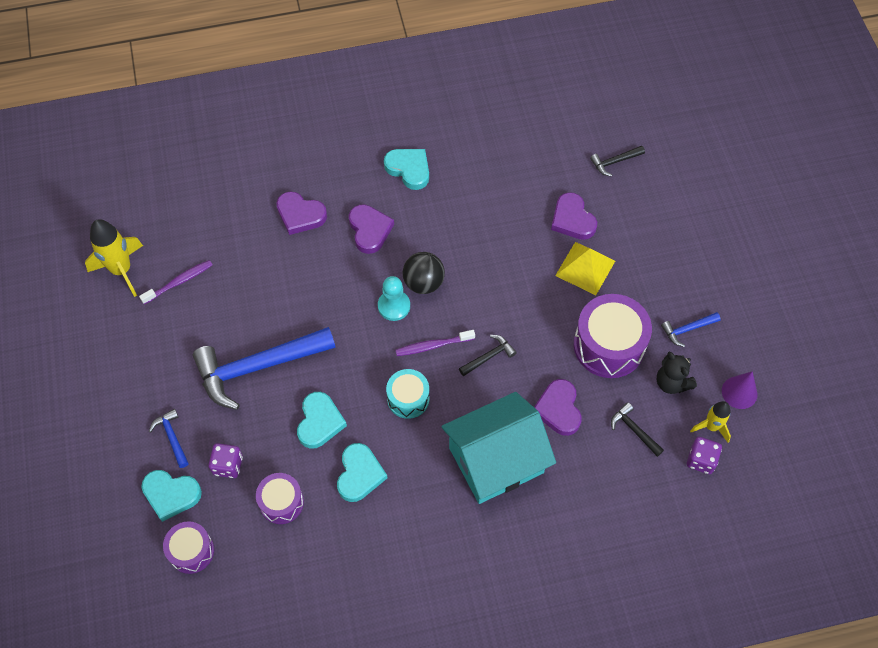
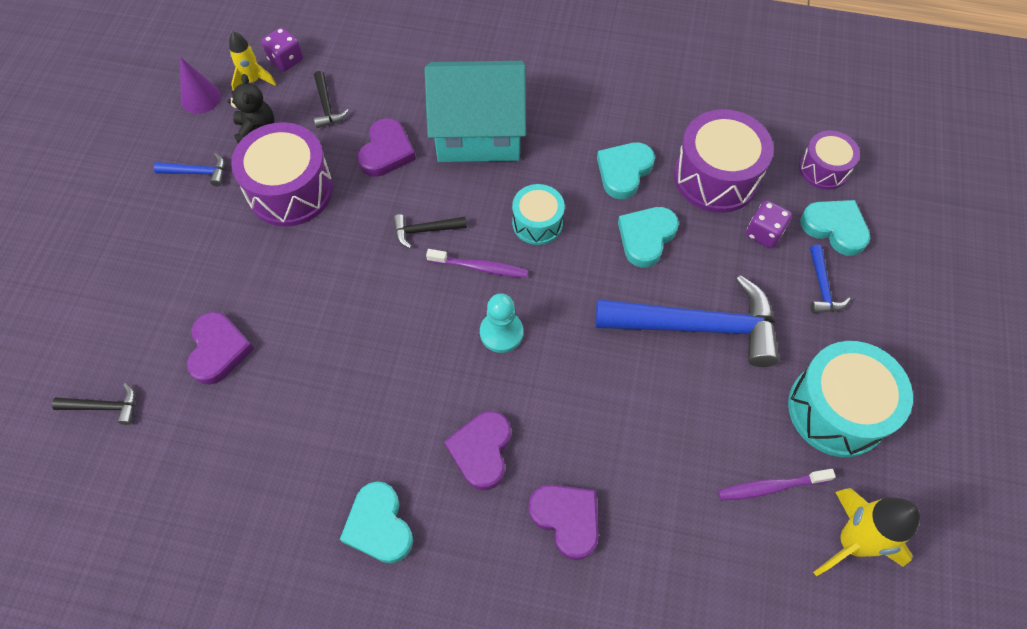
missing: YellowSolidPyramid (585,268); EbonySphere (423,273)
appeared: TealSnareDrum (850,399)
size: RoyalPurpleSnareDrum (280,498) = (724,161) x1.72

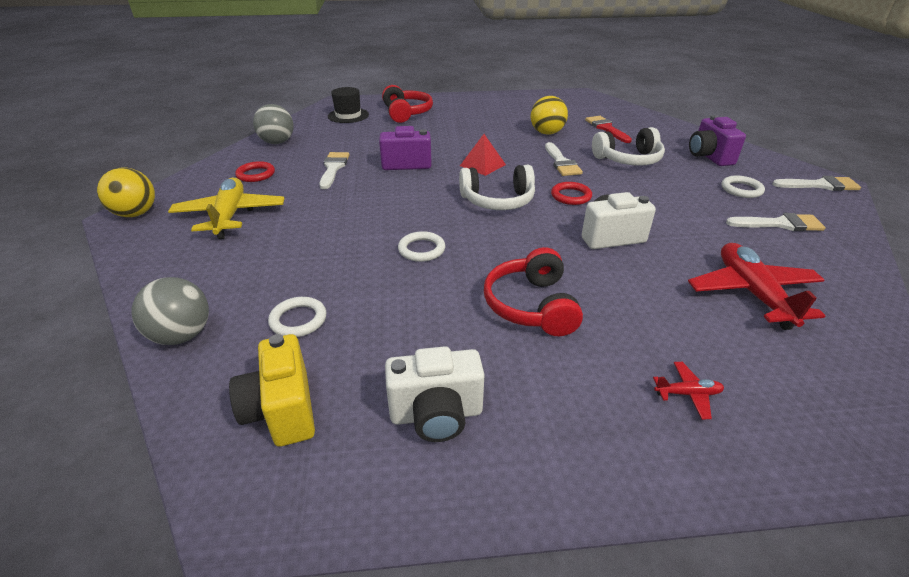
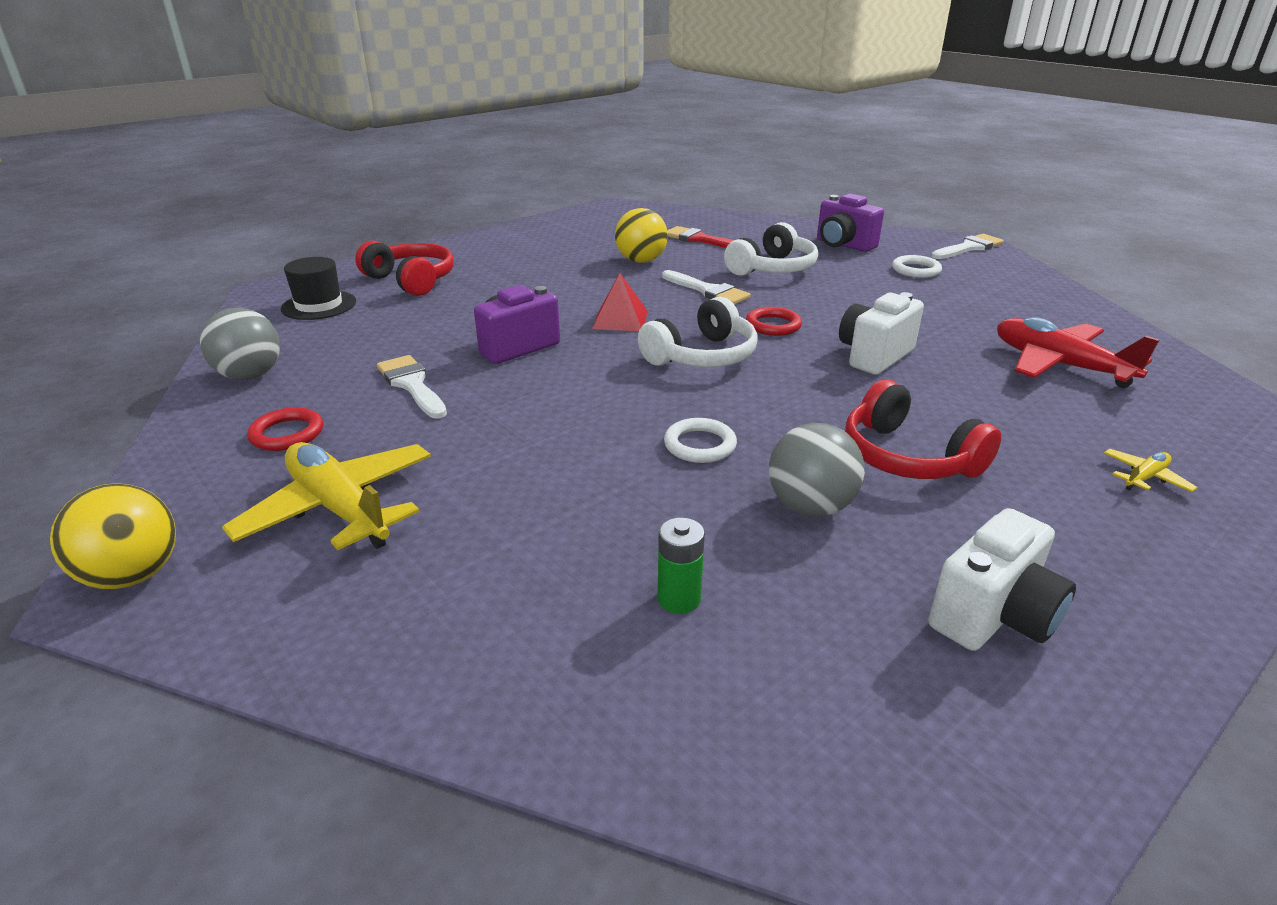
missing: SnowWhitePaintbrush (776,222); YellowCompactCamera (272,390)
relocated: AshGreySphere (170,311) to (817,469)
exchanged: SnowWhiteHoop (297,317) to EmeraldBattery (681,566)
colour: CrimsonToyPlane (688,390) to YellowToyPlane (1151,470)

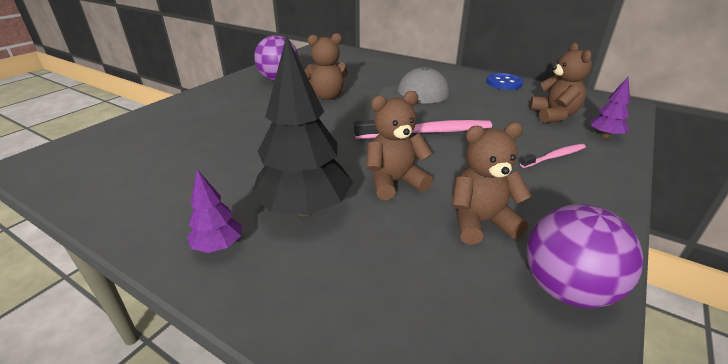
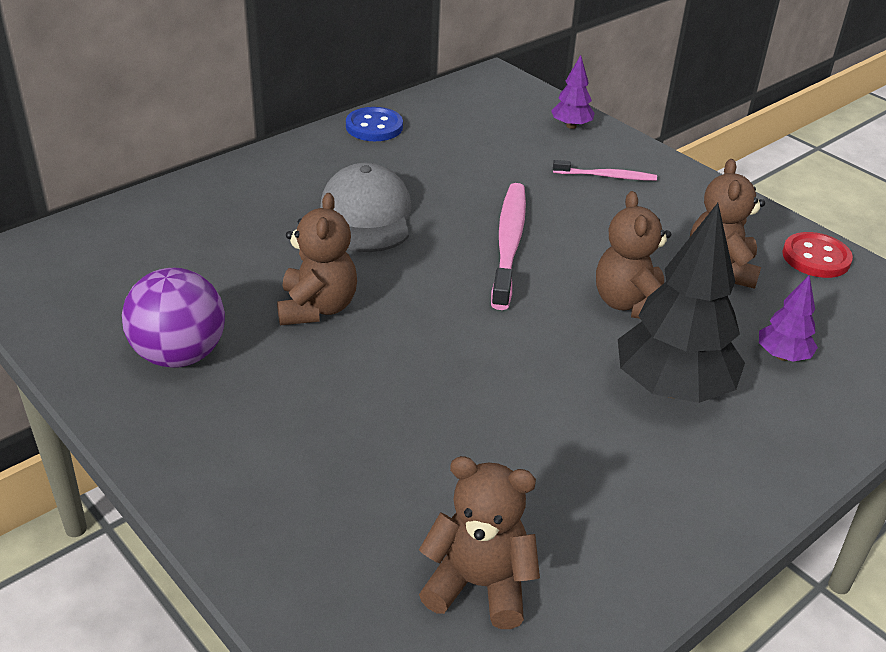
relocated: RussetTeddyBear (560,82) to (479,542); RoyalPurpleFirTree (214,211) to (788,318)
exchanged: RoyalPurpleSphere (584,256) to CrimsonButton (817,255)
spun: PinkDentalBrush (553,156) = (605,170) 105 degrees clockwise

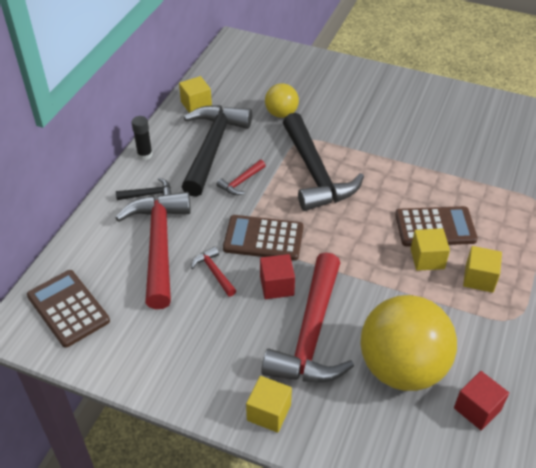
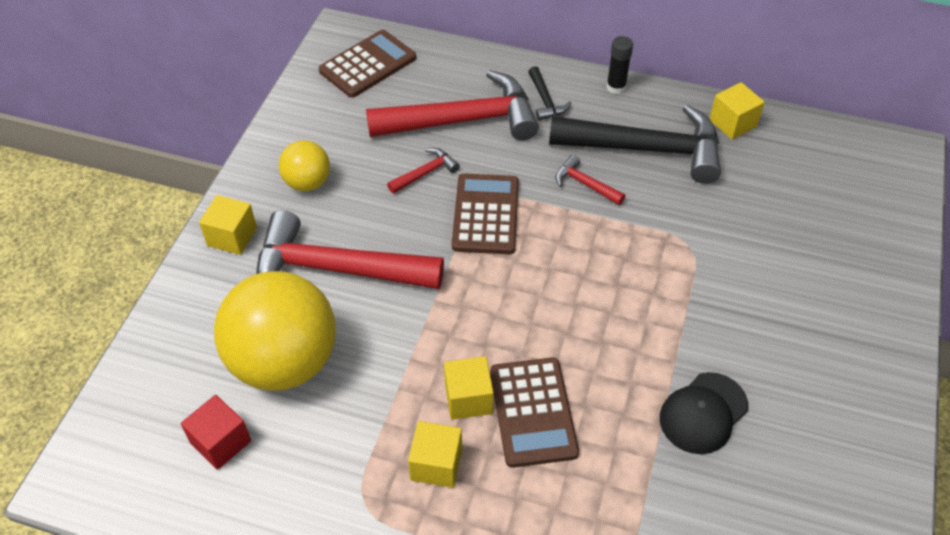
missing: EbonyClawHammer (323,162); CrimsonCube (277,276)
appeared: EbonyPeakedCap (704,413)
relocated: YellowSphere (282,100) to (304,165)

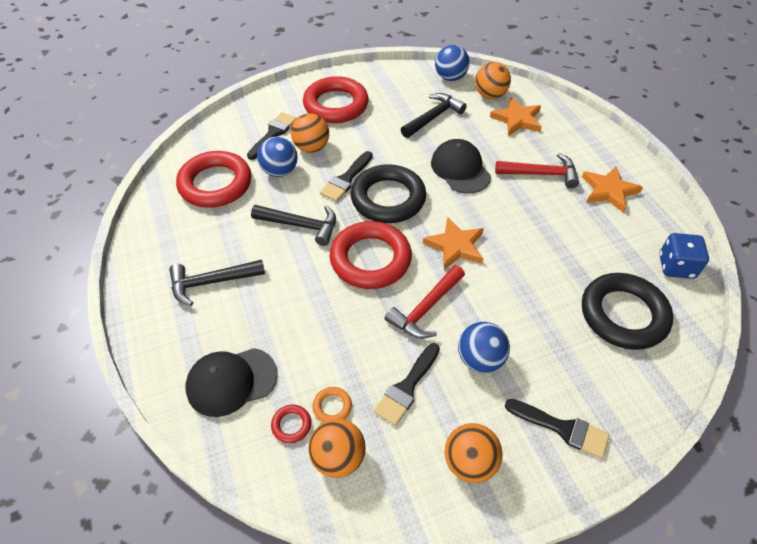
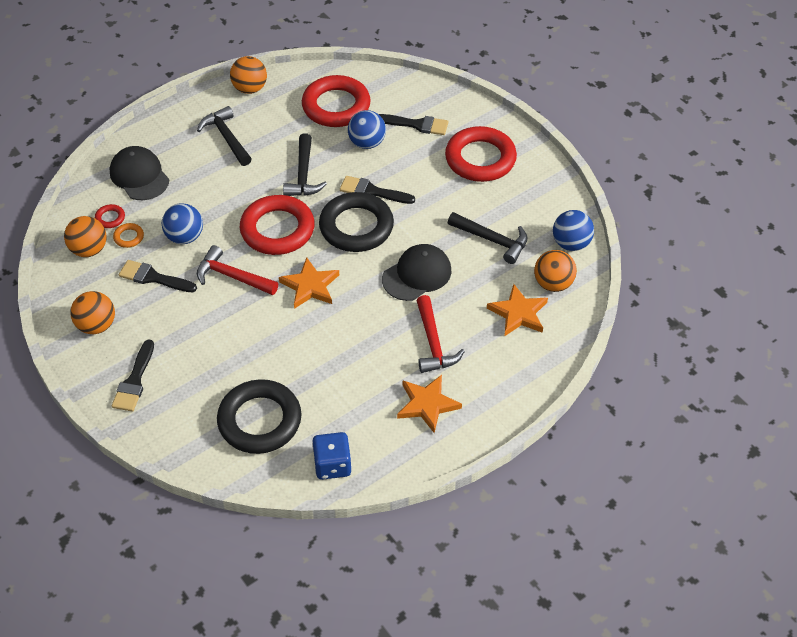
relocated: OrangeColouredSphere (310,133) to (248,75); BlueSphere (484,347) to (182,223)

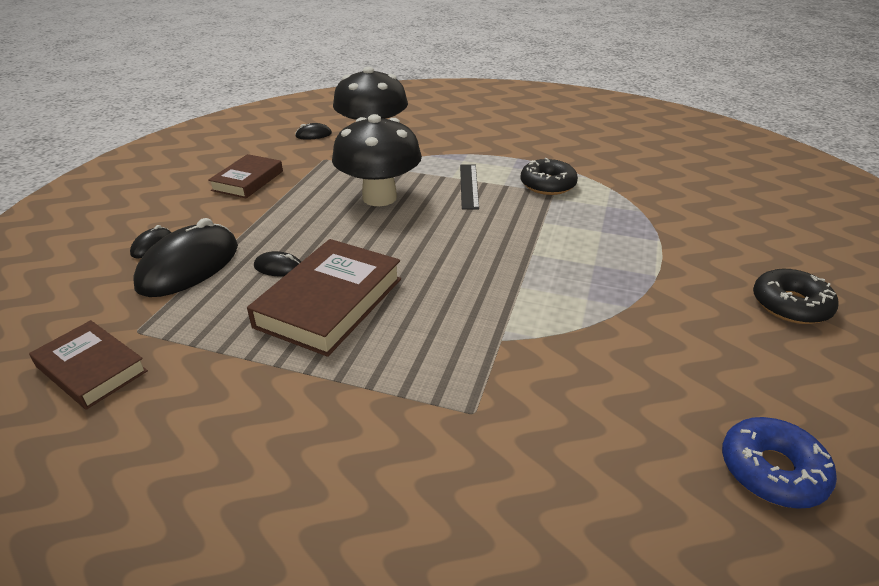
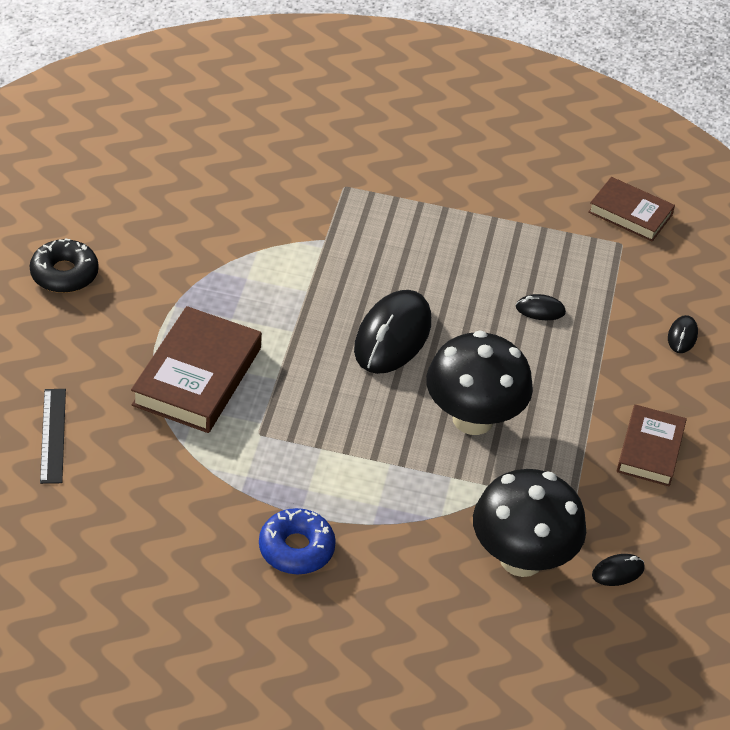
missing: EbonyGlazedDonut (549,176)
relocated: EbonyRuler (469,186) to (53,436); EbonyPcMouse (185,257) to (392,332); RussetBook (324,298) to (196,369); BlueGlazedDonut (779,463) to (297,541)

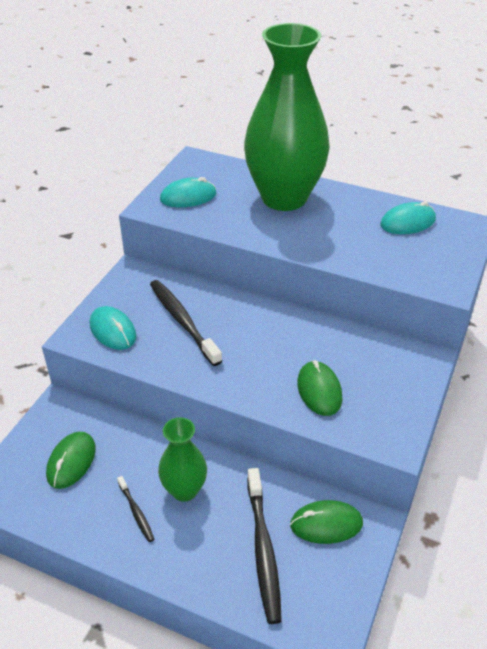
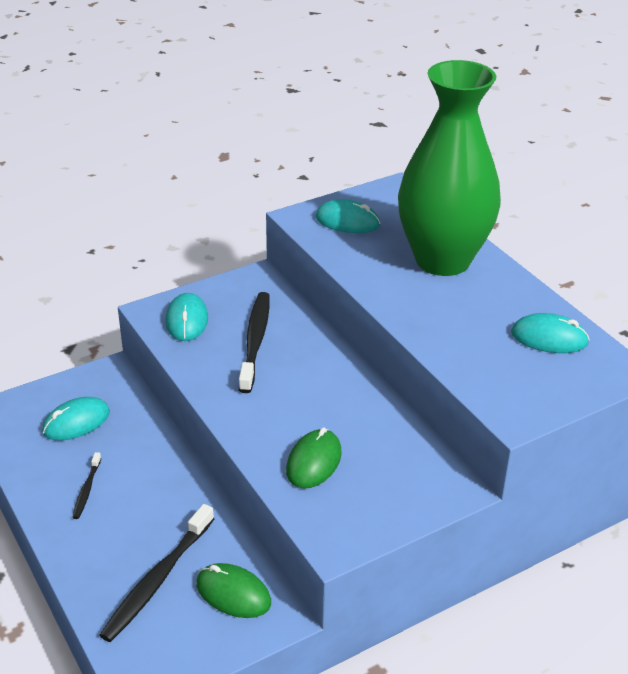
missing: EmeraldVase (182,459)
colour: EmeraldPcMouse (71,460) to TealPcMouse (76,419)

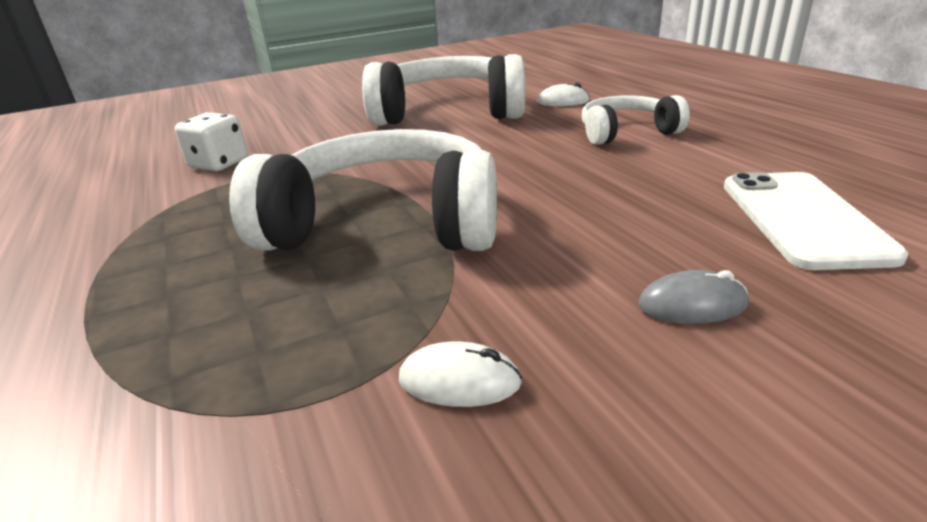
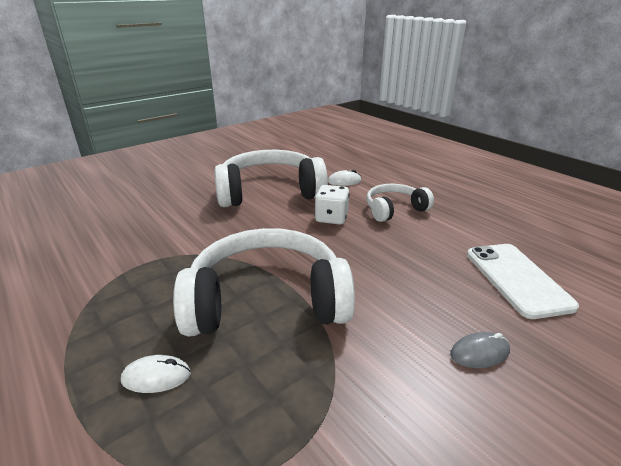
relocated: SnowWhiteGameDie (211,142) to (332,205); SnowWhitePcMouse (460,374) to (156,374)

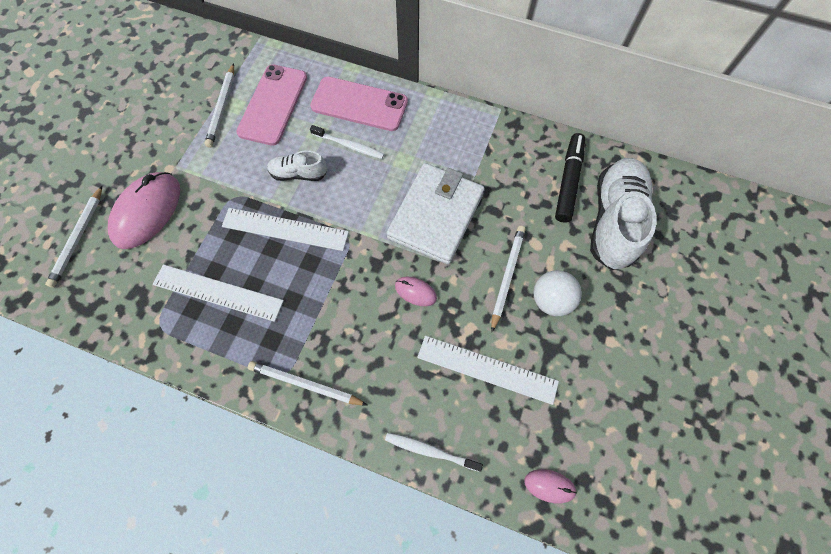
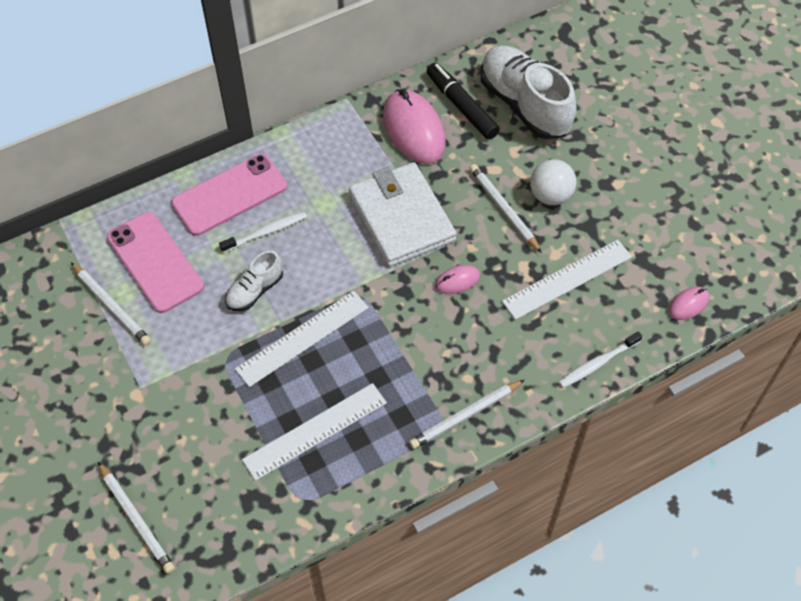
relocated: PinkPcMouse (144,210) to (414,126)

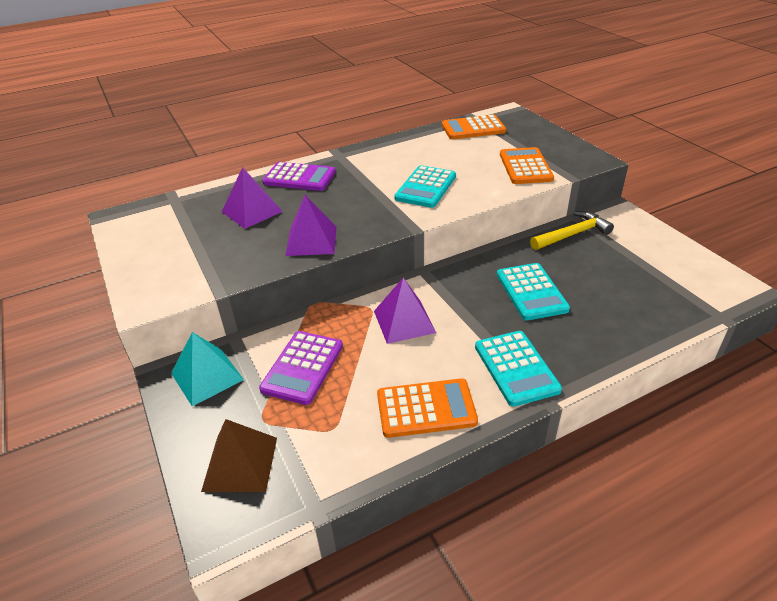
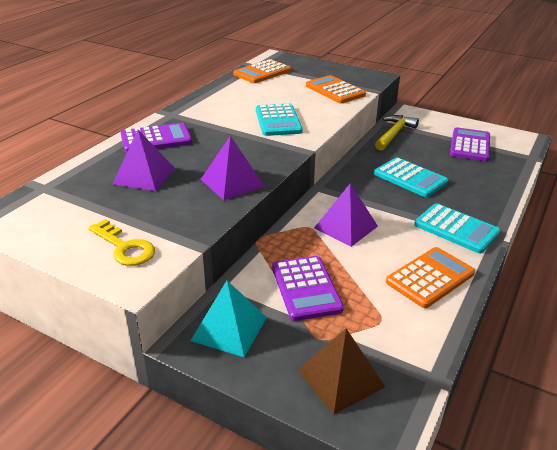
appeared: RoyalPurpleCalculator (470,144); YellowDoorKey (121,242)

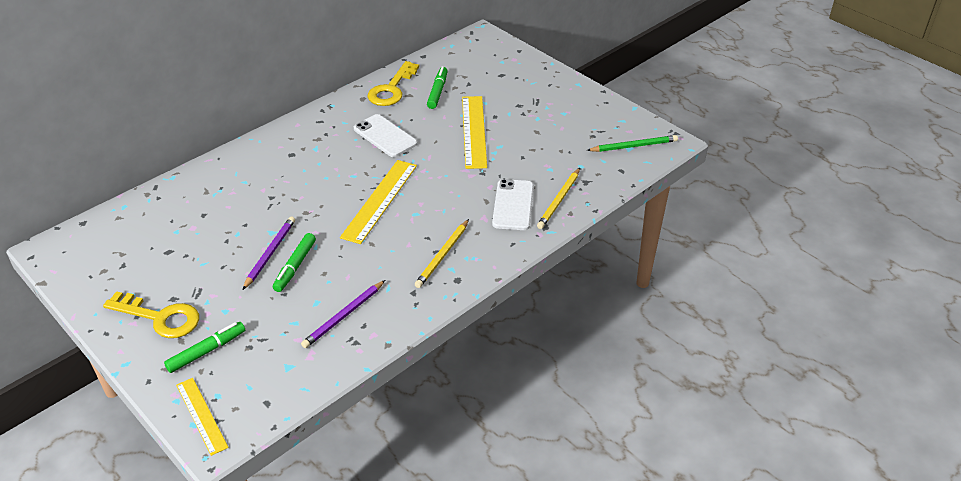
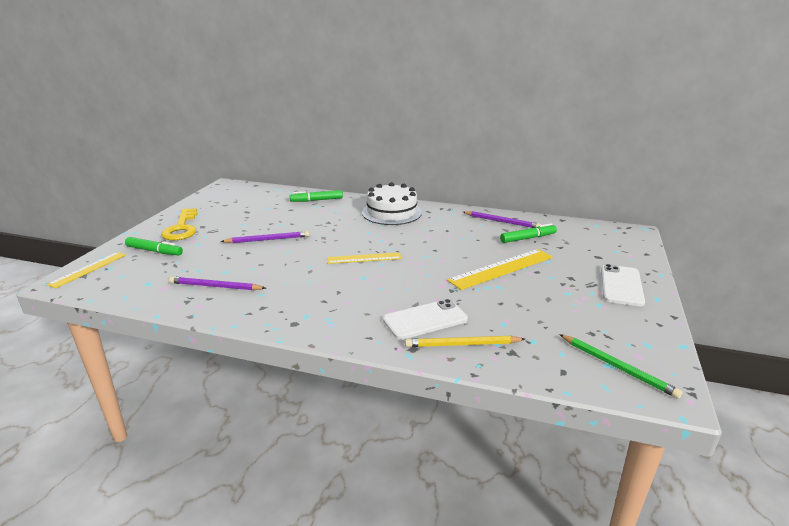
missing: YellowLeadPencil (442,253)
appeared: SnowWhiteGateau (392,203)
relocated: SnowWhiteMobilePhone (385,135) to (623,285); EmeraldMarkerPen (294,262) to (316,196)
exchanged: YellowDoorKey (393,83) to RoyalPurpleLeadPencil (502,219)
size: YellowRuler (378,202) = (364,258) x0.63

